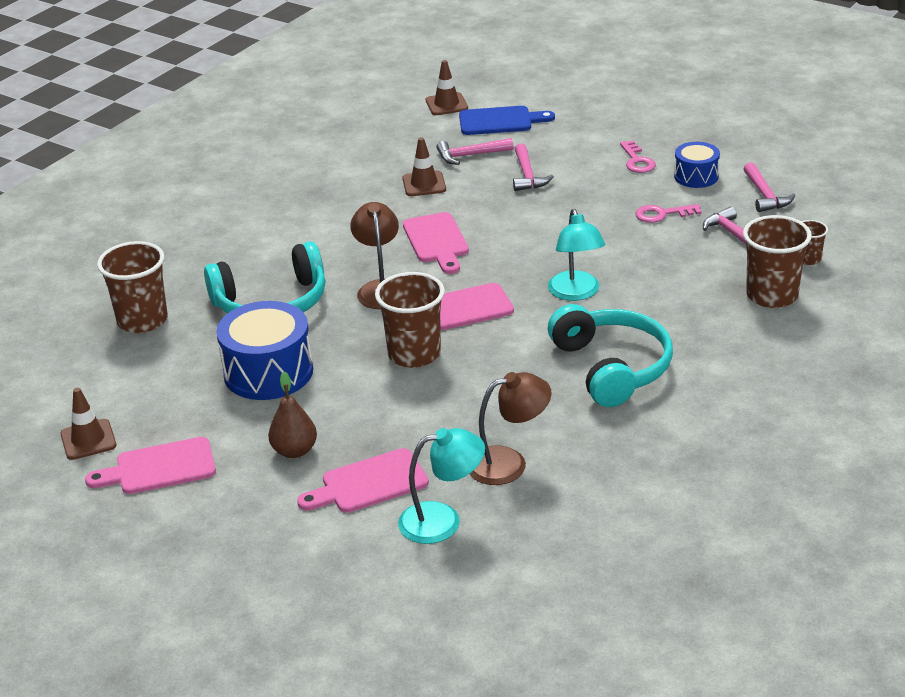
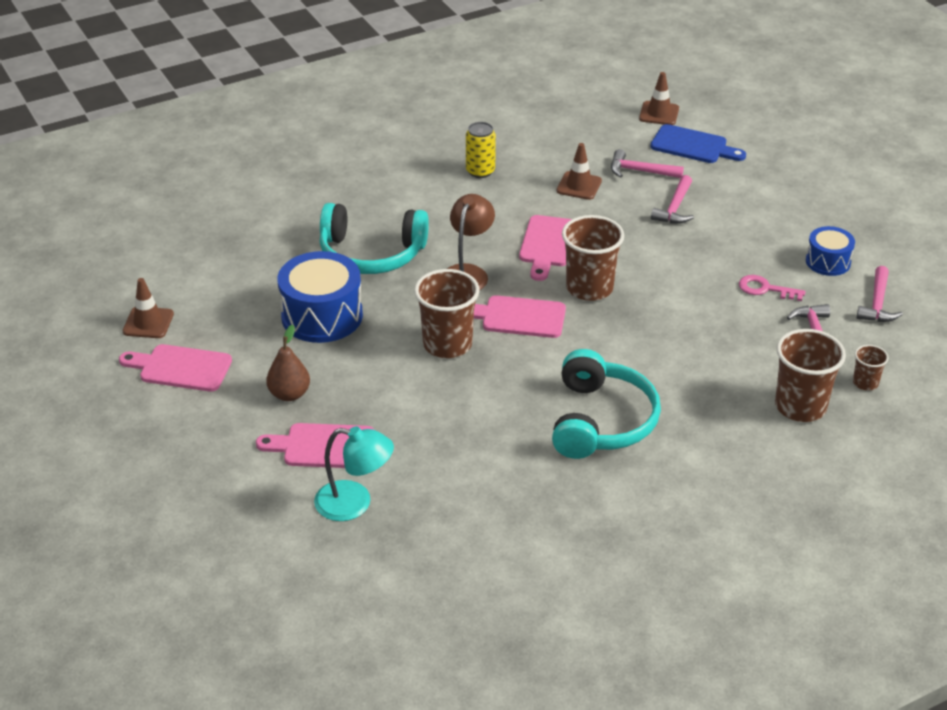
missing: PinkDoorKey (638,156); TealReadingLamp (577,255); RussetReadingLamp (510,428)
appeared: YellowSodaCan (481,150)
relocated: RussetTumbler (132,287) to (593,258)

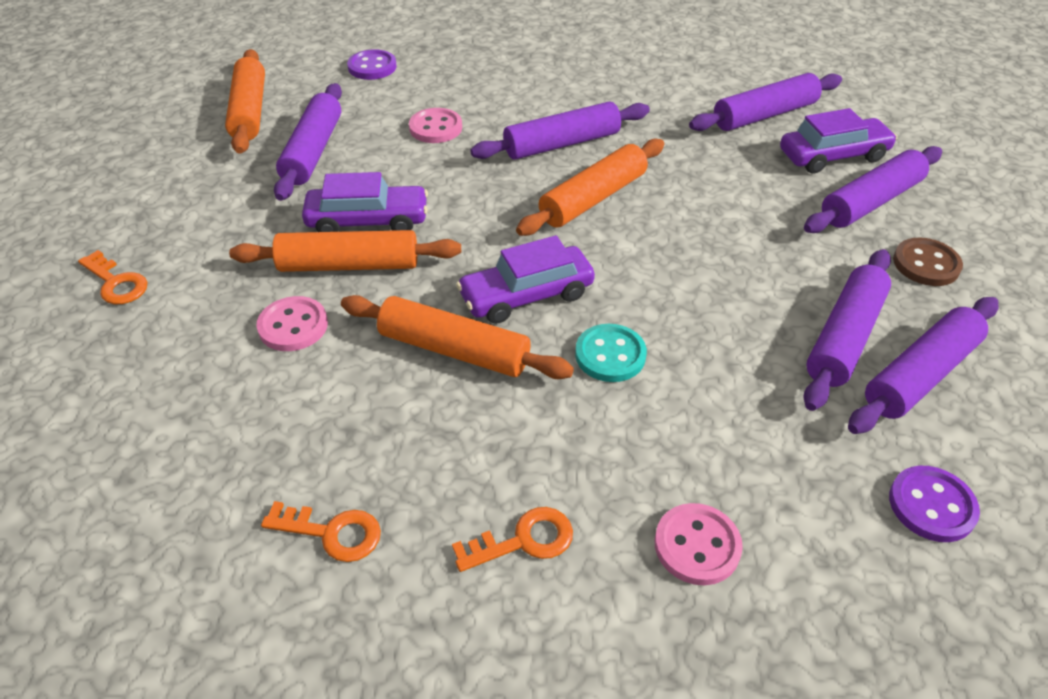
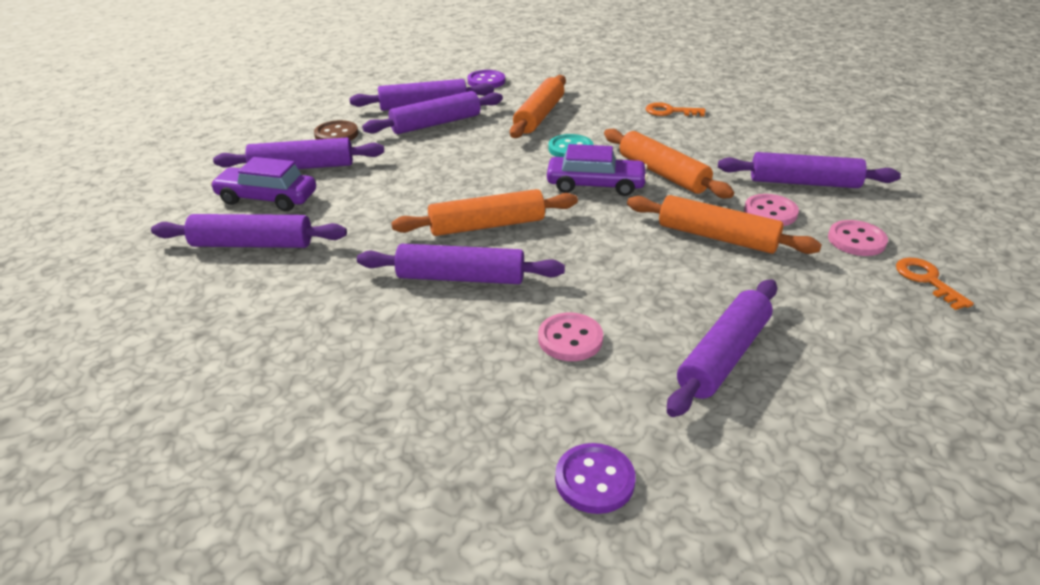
missing: RoyalPurpleCar (365,202); OrangeColouredDoorKey (321,531)
appeared: RoyalPurpleRollingPin (809,170)
relocated: OrangeColouredRollingPin (245,101) to (538,106); PinkButton (699,544) to (858,238)

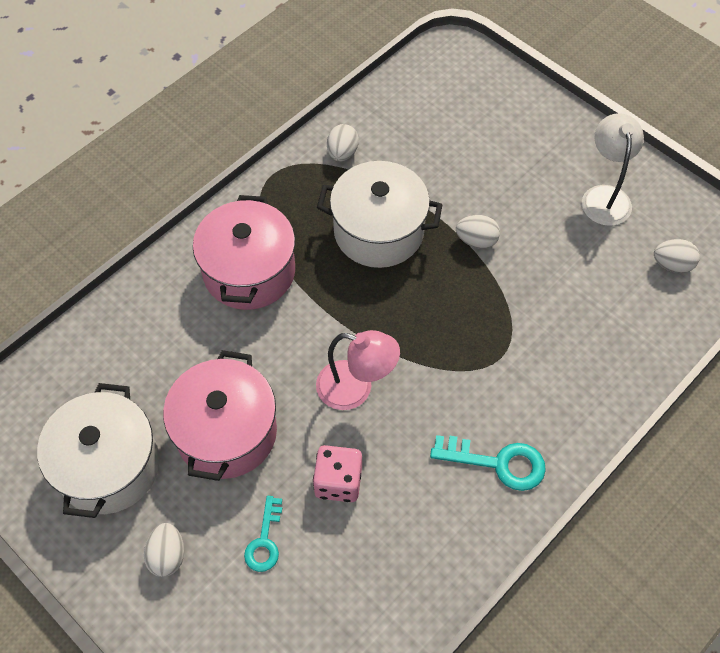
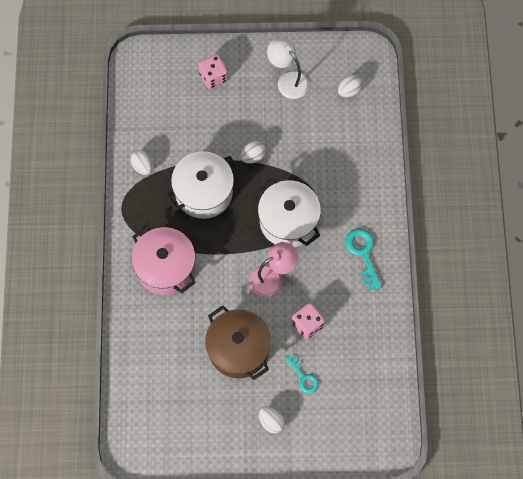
appeared: PinkGameDie (213,71)
relocated: SnowWhiteCookingPot (98,450) to (289,212)
colour: PinkCookingPot (220,415) to RussetCookingPot (238,343)
spun: TealDoorKey (488,463) = (363,260) 75 degrees counterclockwise

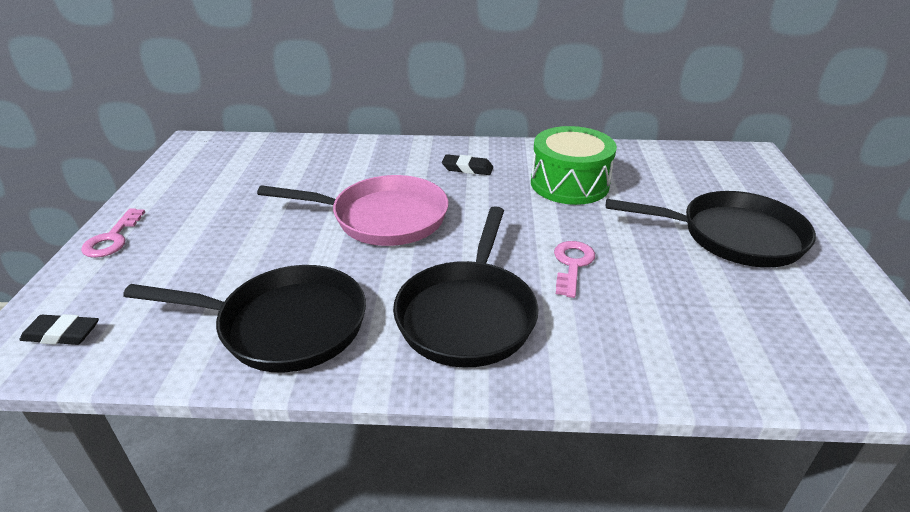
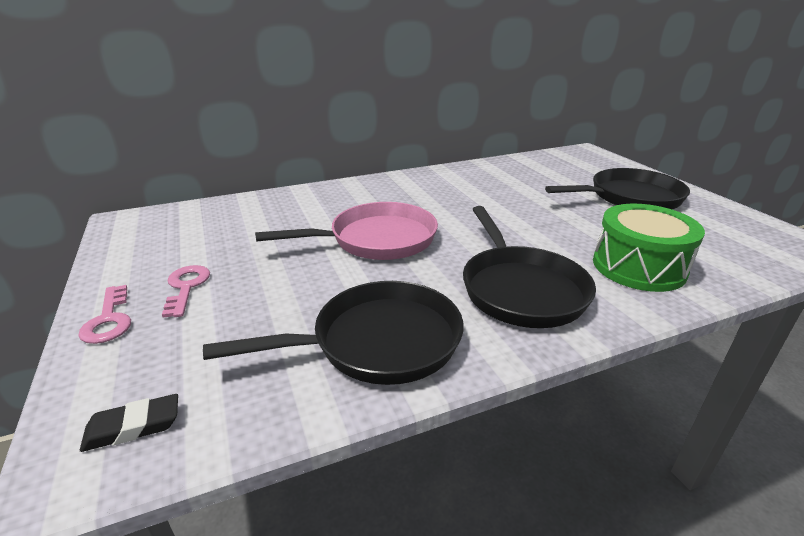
missing: EbonyGumEraser (467,164)
relocated: EmeraldSnareDrum (574,165) to (649,248); PinkDoorKey (574,269) to (186,291)

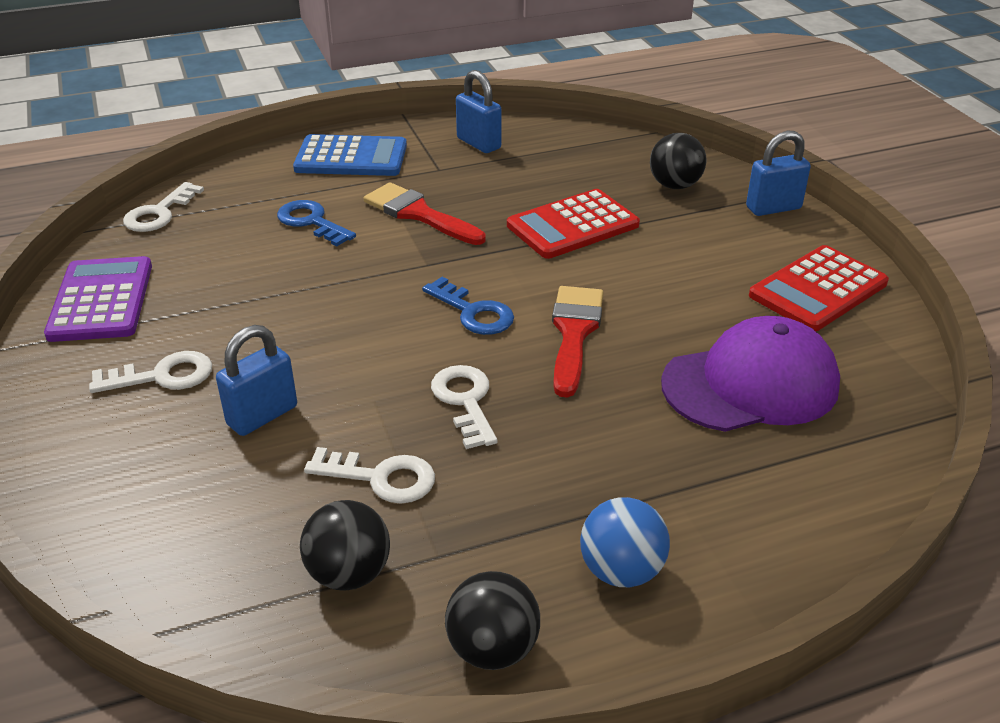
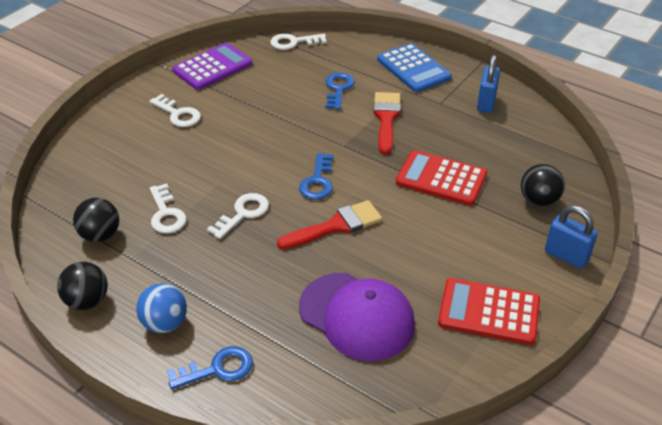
missing: BluePadlock (256,380)
appeared: BlueDoorKey (210,368)

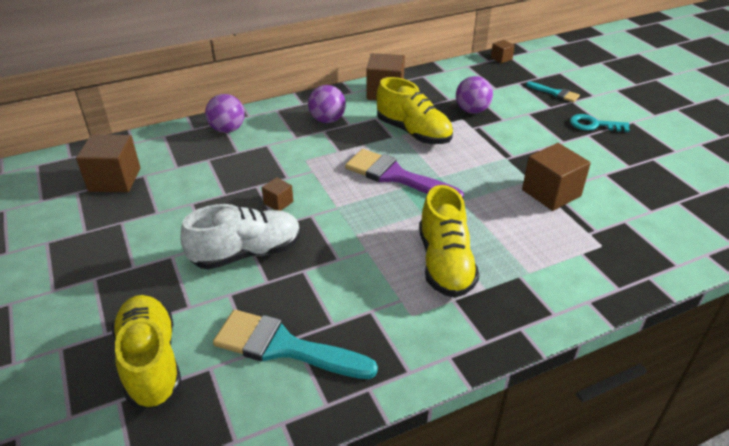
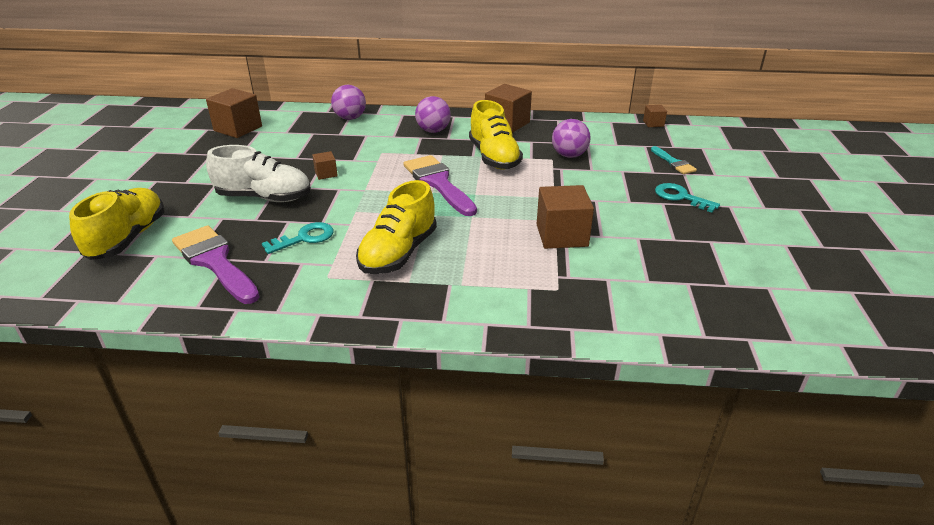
appeared: TealDoorKey (298,238)
colour: TealPaintbrush (295,344) to RoyalPurplePaintbrush (215,264)

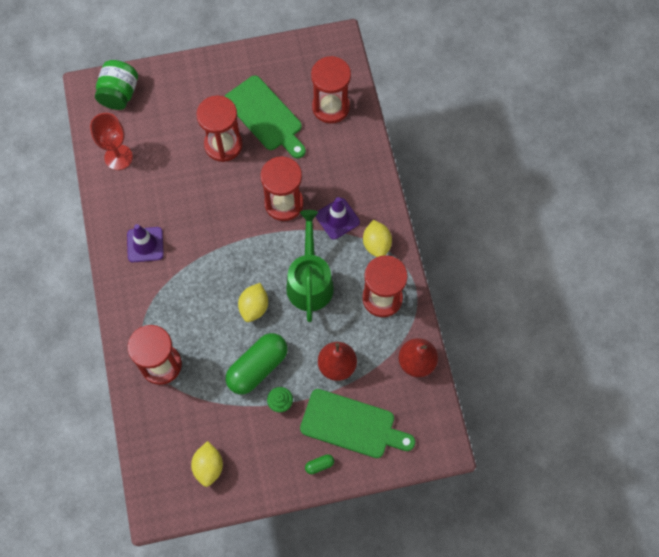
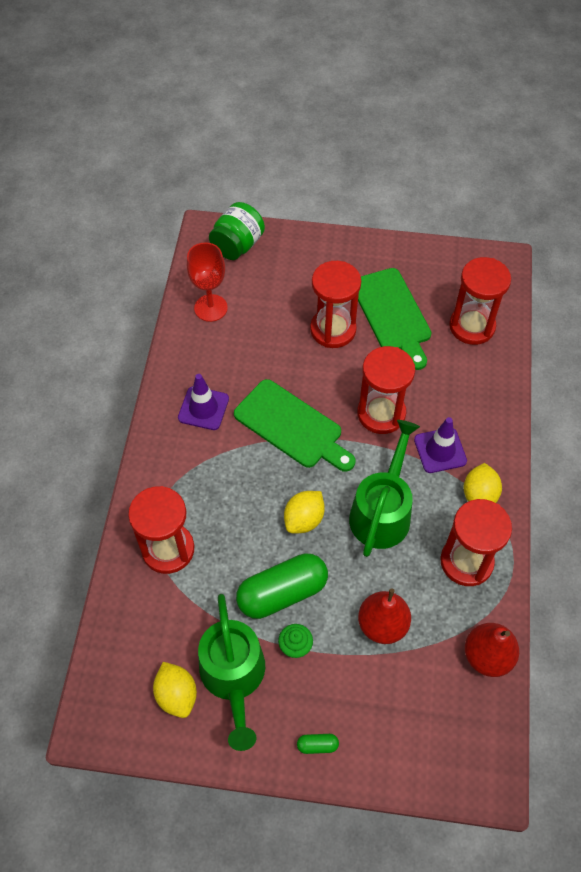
appeared: EmeraldWateringCan (231,672)
relocated: EmeraldBreadBoard (357,423) to (295,425)
spun: YellowLemon (207,464) = (175,690) 45 degrees counterclockwise

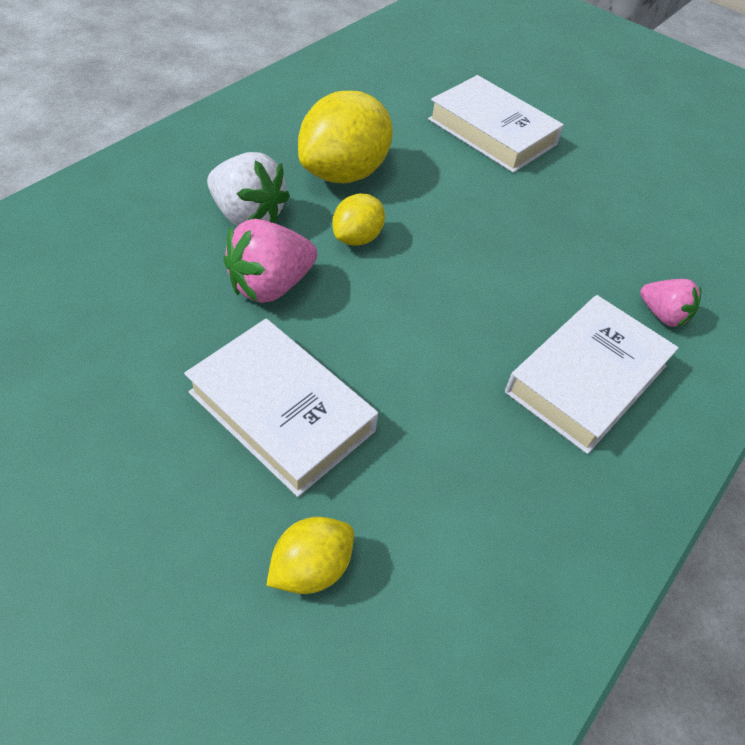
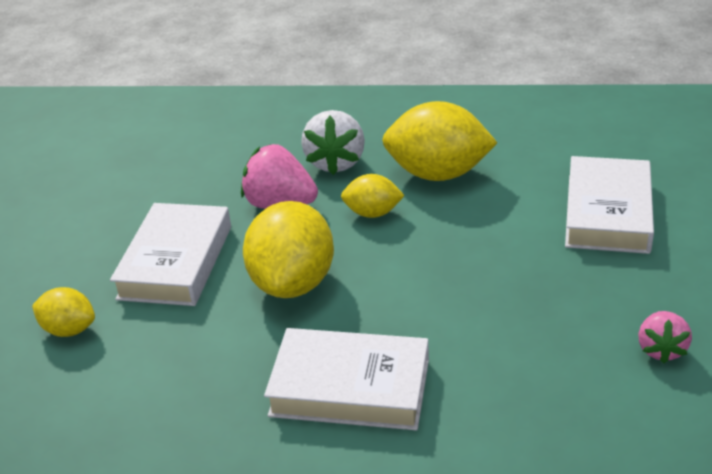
appeared: YellowLemon (288,249)
relocated: PinkStrawberry (671,303) to (665,337)

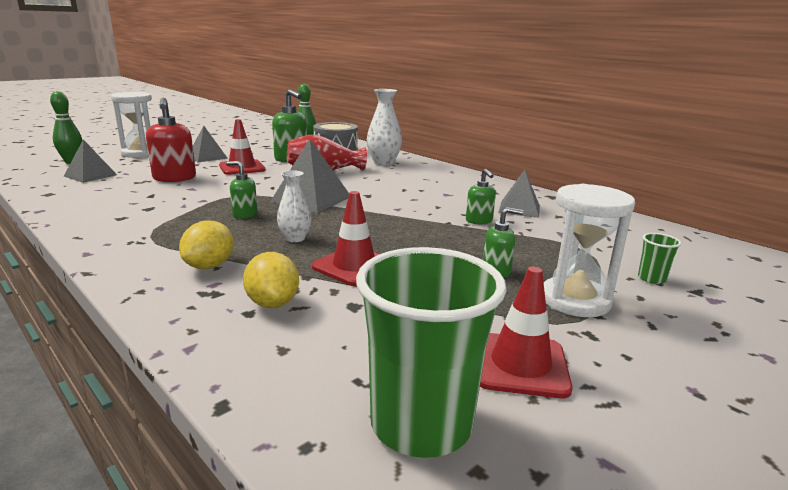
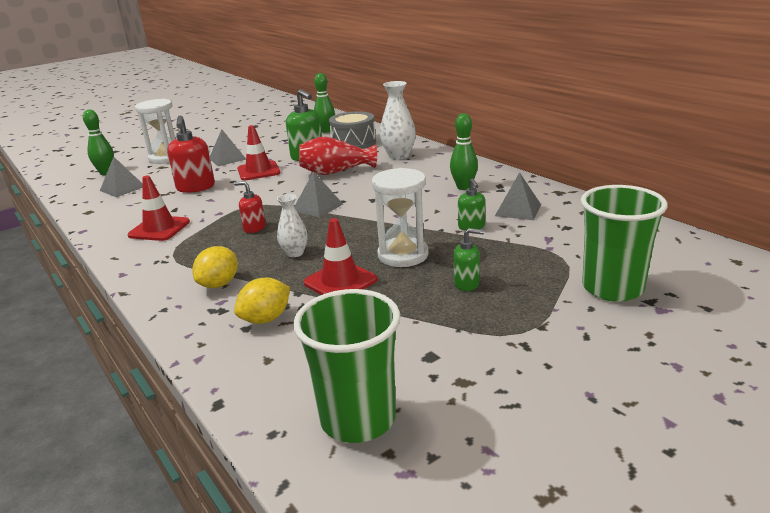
appeared: EmeraldTenpin (464,151)
relocated: SnowWhiteSandTimer (589,250) to (400,217); CrimsonTrafficCone (526,332) to (159,208)
colour: EmeraldPumpBottle (241,190) to CrimsonPumpBottle (250,207)
spun: YellowLemon (271,280) = (262,300) 60 degrees clockwise
size: AshGreySolidPyramid (309,176) = (318,194) x0.66; EmeraldTumbler (659,258) = (624,243) x2.38

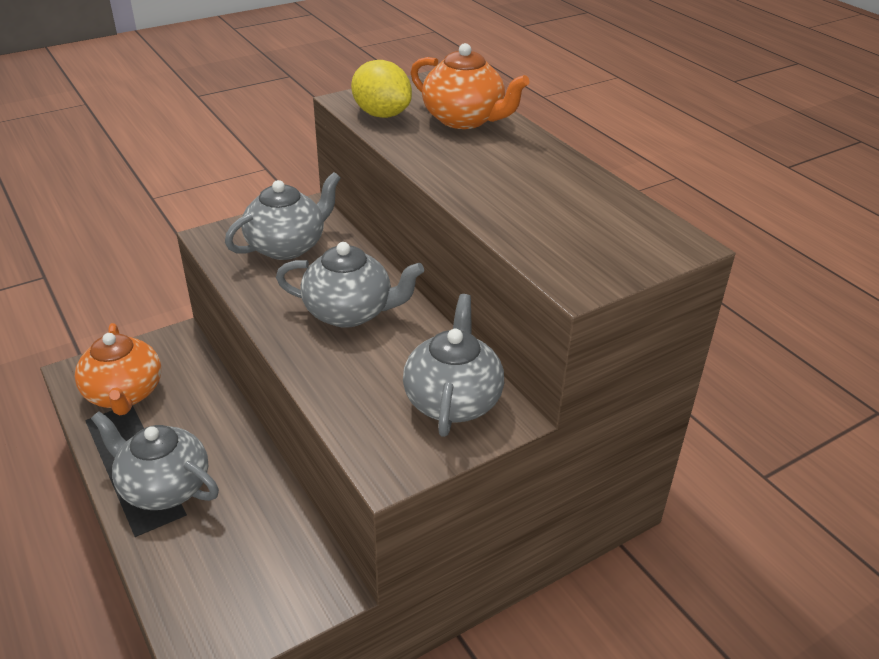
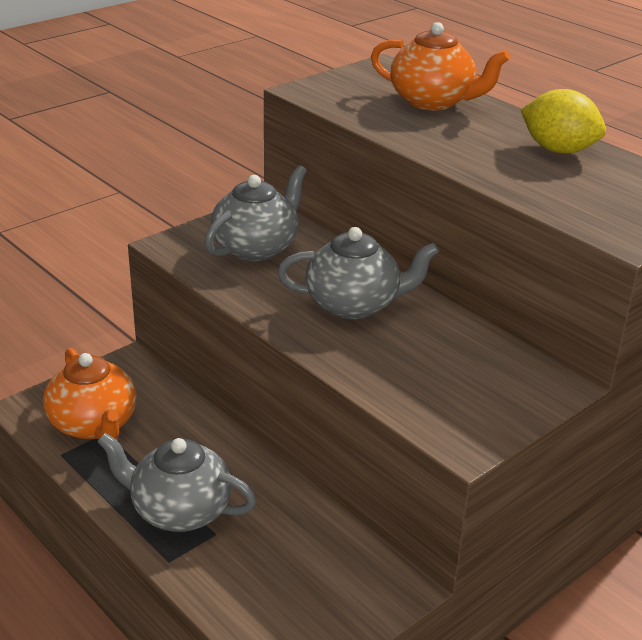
missing: AshGreyChinaTeapot (453,365)
relocated: YellowLemon (381,89) to (563,121)

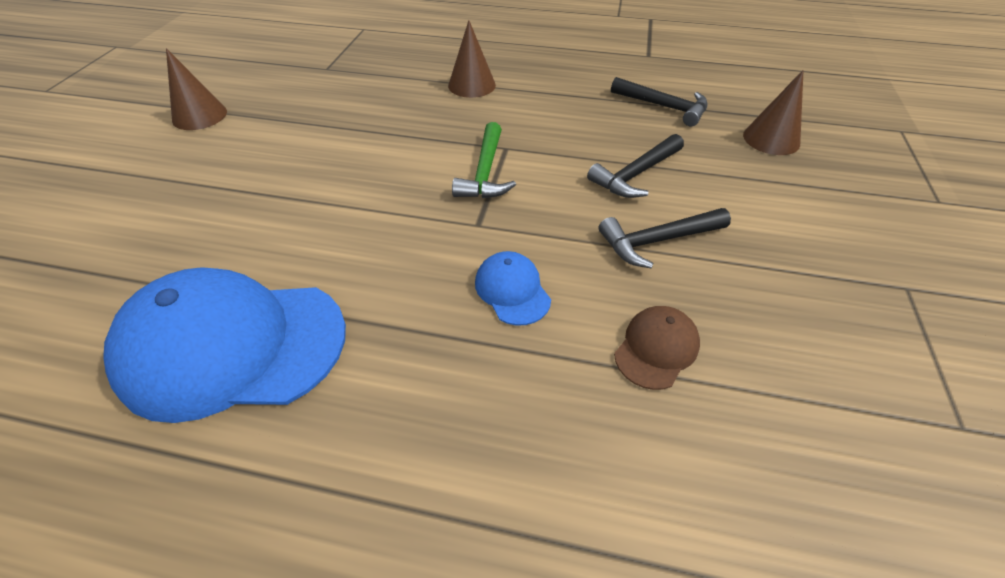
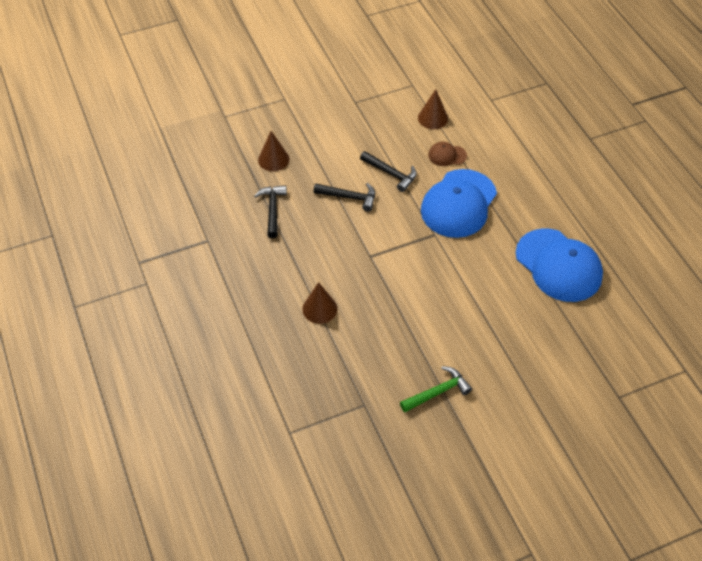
relocated: RussetConeShape (196,89) to (433,109); EmeraldClawHammer (484,160) to (436,389)
size: BluePeakedCap (513,288) = (459,203) x2.25

